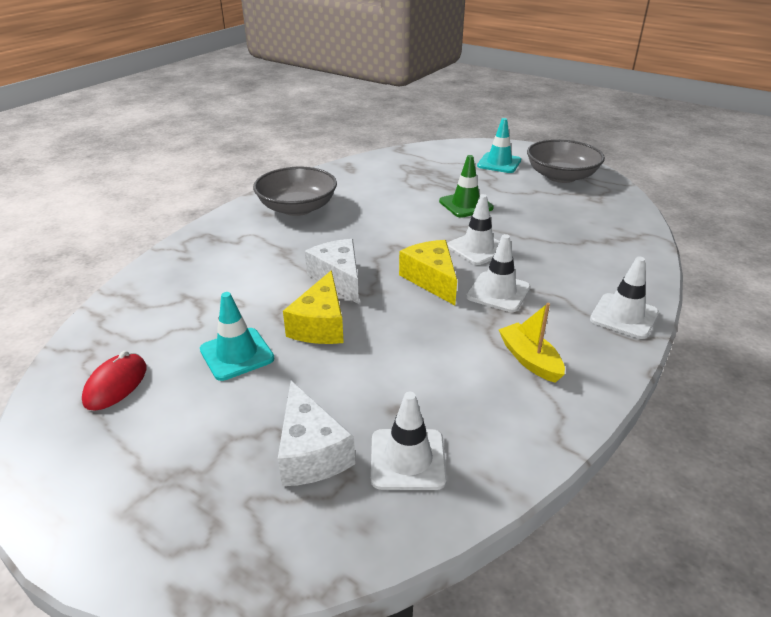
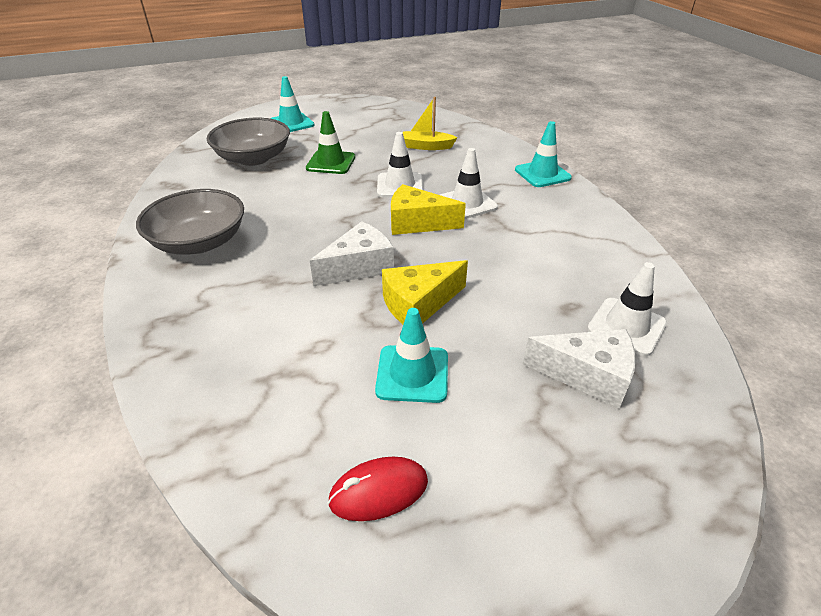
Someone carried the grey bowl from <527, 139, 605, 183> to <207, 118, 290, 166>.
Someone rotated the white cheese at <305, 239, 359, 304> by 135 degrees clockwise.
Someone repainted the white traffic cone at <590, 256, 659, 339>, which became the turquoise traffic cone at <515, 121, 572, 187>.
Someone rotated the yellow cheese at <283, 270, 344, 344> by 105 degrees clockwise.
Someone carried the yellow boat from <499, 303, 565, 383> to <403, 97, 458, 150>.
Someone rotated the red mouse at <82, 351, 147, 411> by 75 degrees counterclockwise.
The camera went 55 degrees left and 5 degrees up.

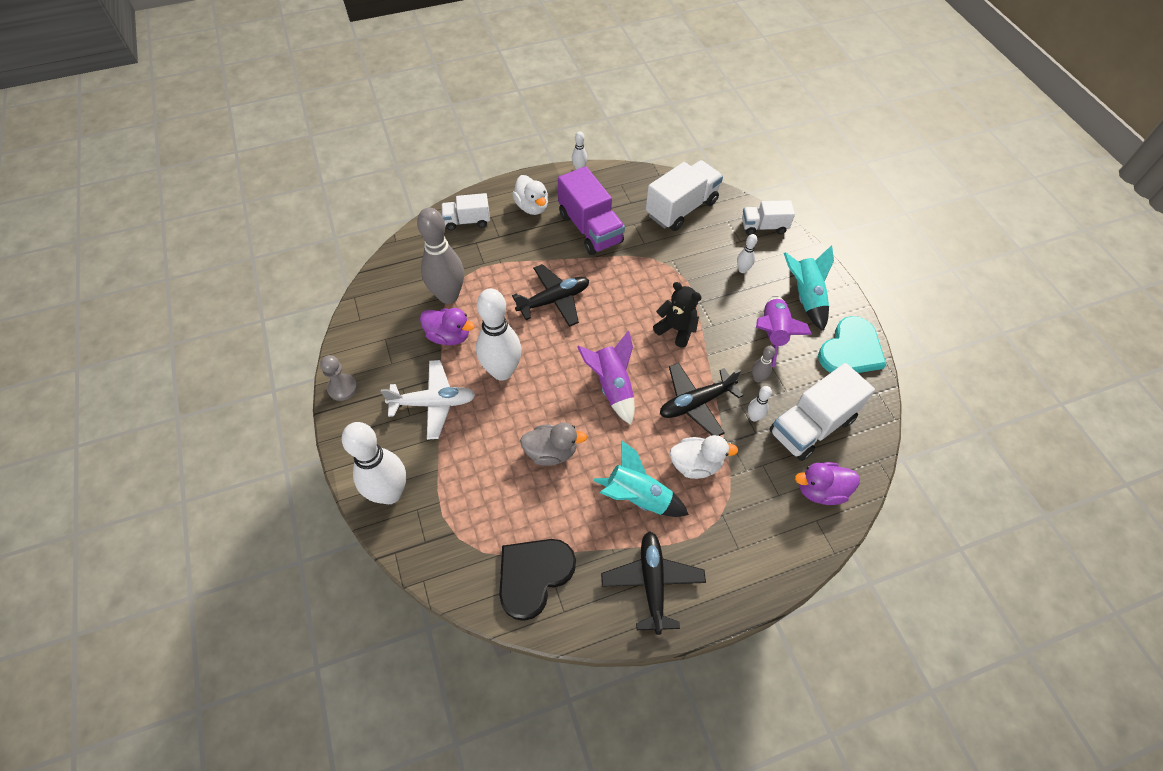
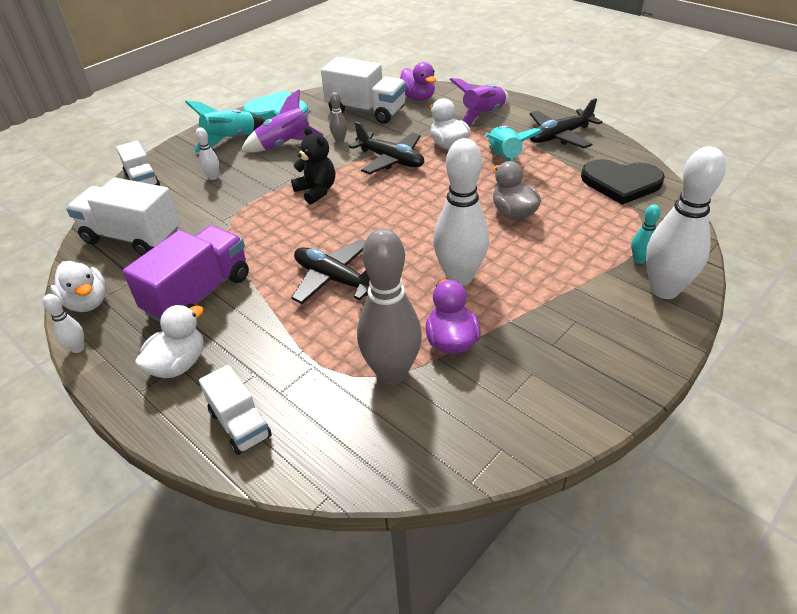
Someone rotated the black teddy bear at <653, 282, 702, 348> by 135 degrees clockwise.
Someone carried the purple rocket from <577, 330, 635, 425> to <449, 78, 509, 126>.
Someone took away the grey pawn at <320, 355, 357, 401>.
Someone took away the white plane at <381, 360, 475, 440>.
Someone took away the white bowling pin at <748, 386, 772, 422>.
Someone put down the turquoise bowling pin at <631, 204, 660, 264>.
Someone put down the white duck at <50, 261, 106, 312>.
The camera went 115 degrees left and 15 degrees down.

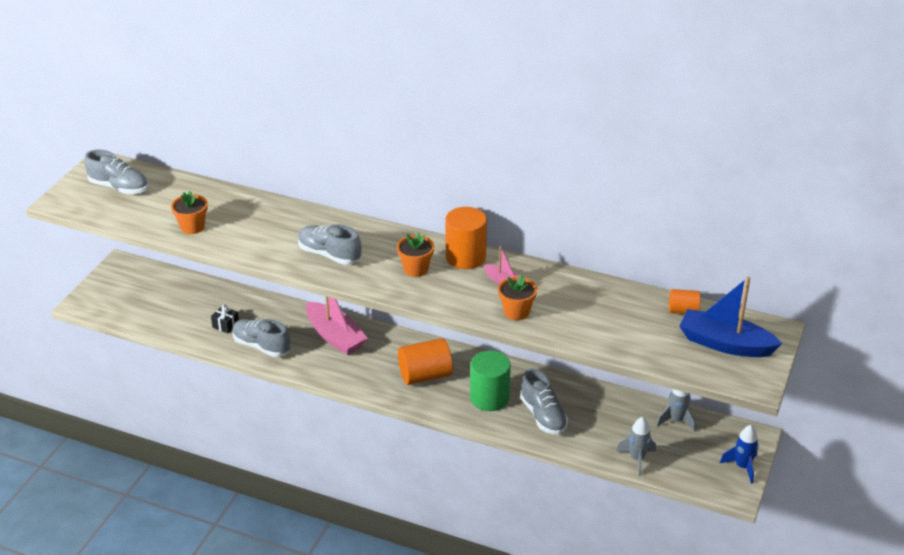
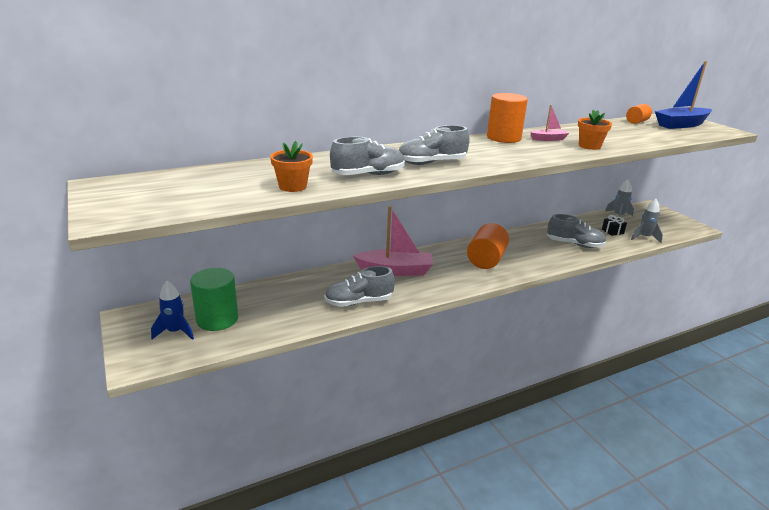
Someone carried the grey shoe from <85, 150, 148, 194> to <330, 137, 405, 175>.
Someone took away the orange flower pot at <397, 232, 434, 277>.
Someone carried the black gift from <211, 304, 239, 334> to <602, 215, 627, 236>.
Someone carried the green cylinder from <470, 351, 511, 411> to <190, 268, 238, 331>.
Someone carried the blue rocket from <720, 425, 759, 484> to <151, 281, 194, 340>.
The camera went 50 degrees left and 10 degrees down.

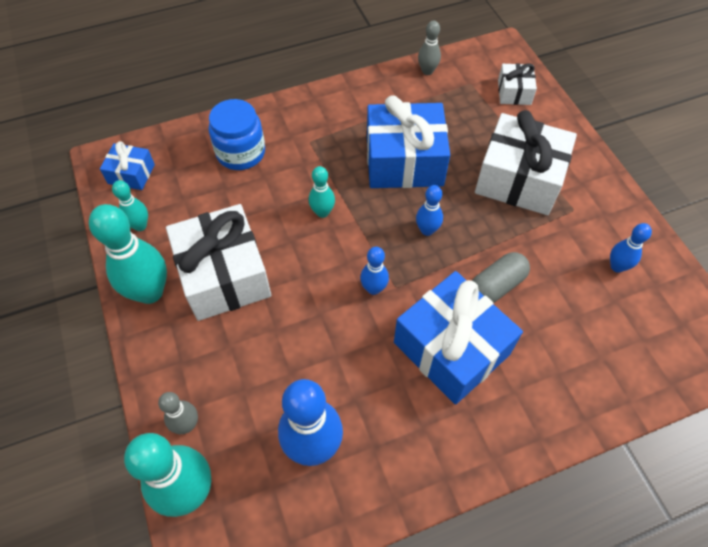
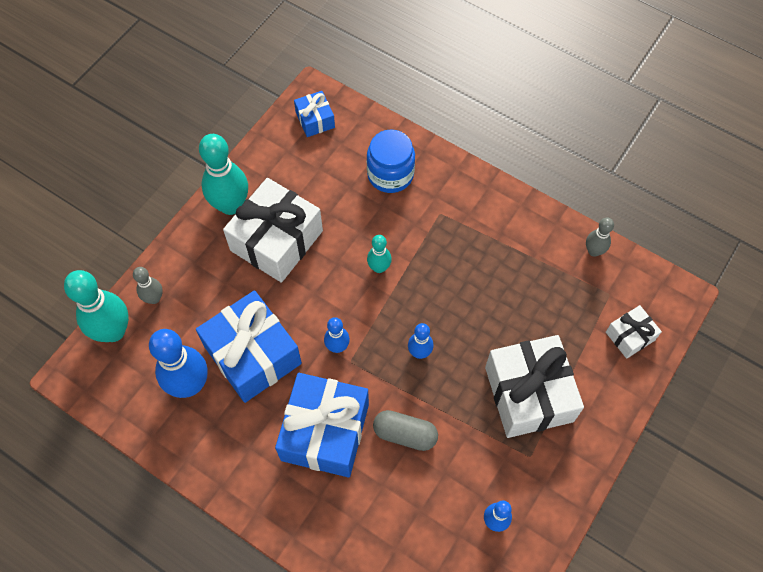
Someone carried the blue gift from <367, 95, 450, 188> to <196, 290, 302, 403>.
Someone took away the turquoise bowling pin at <112, 180, 148, 231>.
The camera went 55 degrees right and 5 degrees up.

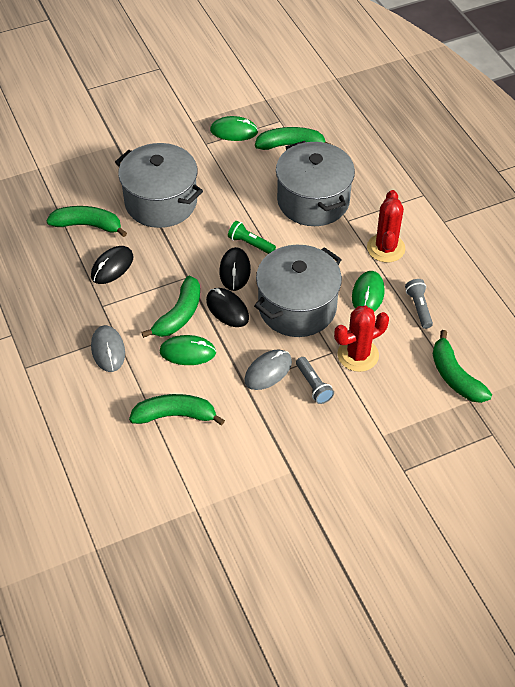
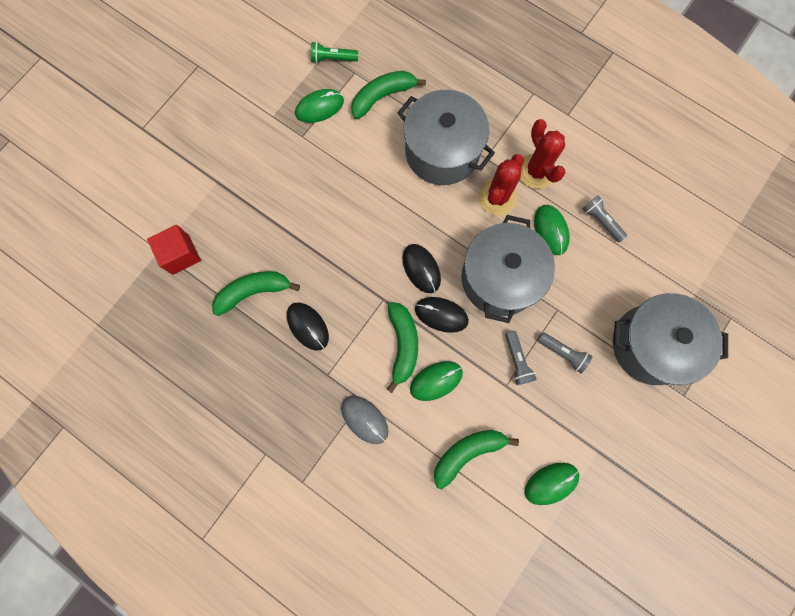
Someone carried the grey pot from <115, 143, 203, 228> to <613, 293, 728, 385>.
Someone carried the green flashlight from <228, 221, 276, 254> to <311, 42, 358, 63>.
Someone rotated the black mouse at <91, 246, 133, 284> by 45 degrees counterclockwise.
Someone carried the red cactus from <334, 305, 389, 372> to <478, 154, 524, 216>.
Someone took away the green banana at <433, 330, 492, 403>.
Someone swapped the grey mouse at <244, 349, 292, 390> for the grey flashlight at <505, 331, 536, 385>.
Someone put down the red cube at <147, 225, 201, 275>.
Someone put down the green mouse at <525, 463, 580, 505>.
The camera went 30 degrees left and 25 degrees up.

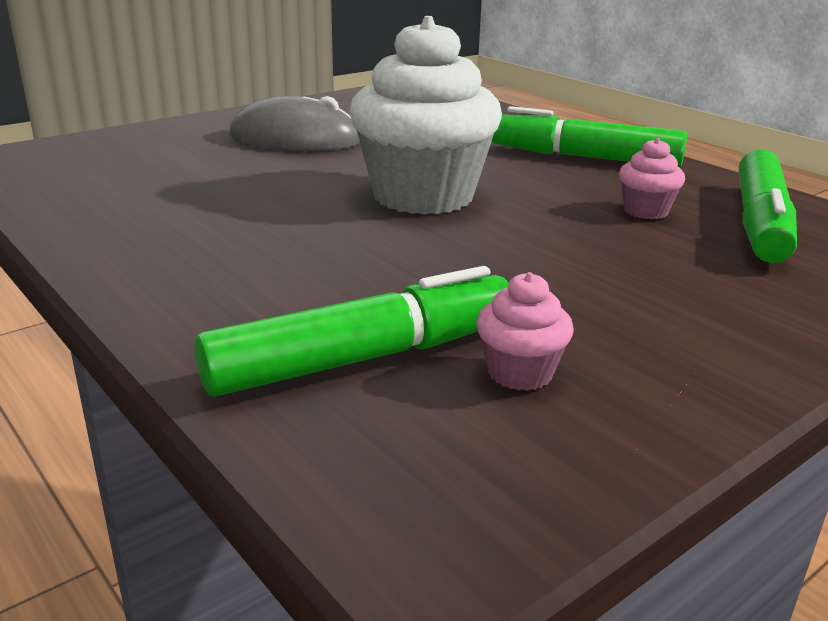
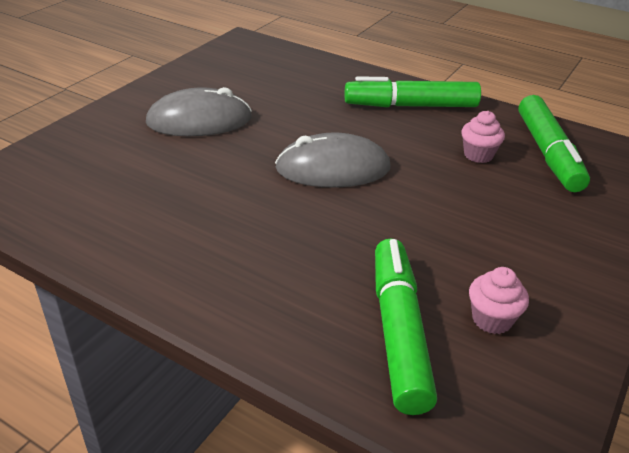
Someone swapped the white cupcake at <350, 16, 502, 215> for the grey mouse at <275, 133, 390, 188>.
Someone rotated the green marker at <194, 266, 509, 397> by 45 degrees counterclockwise.
The camera went 20 degrees left and 10 degrees up.

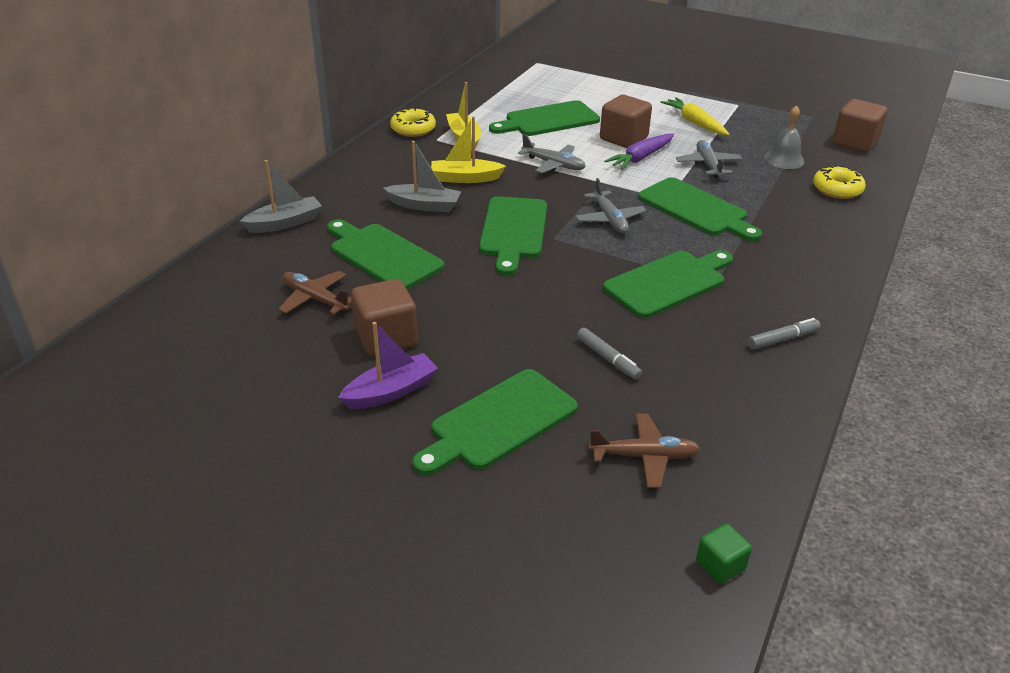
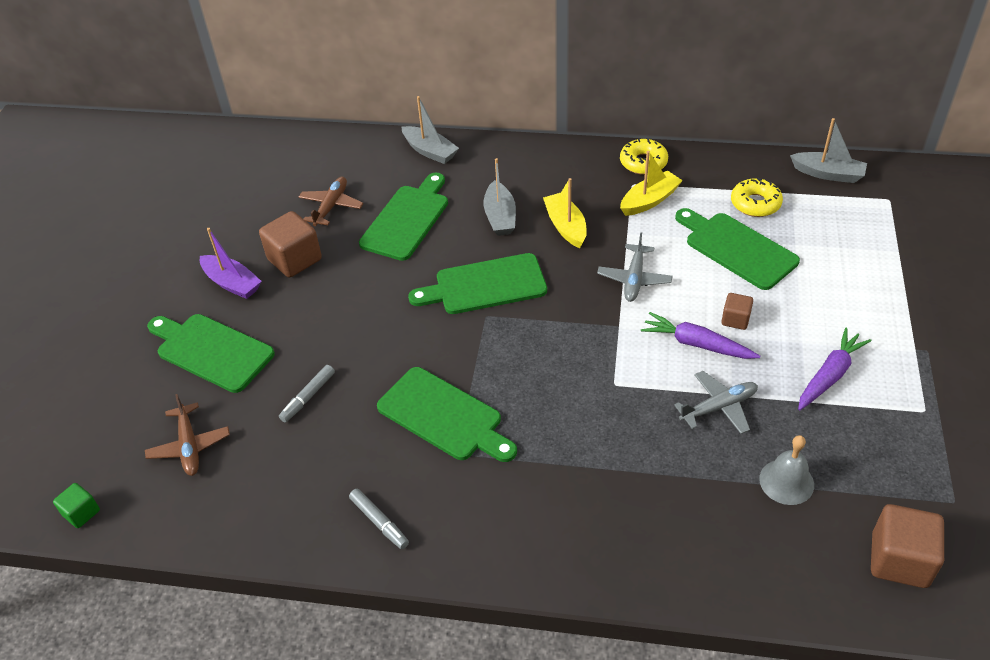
Someone scaled the brown cube at <600, 95, 652, 148> by 0.55.
Someone repainted the yellow carrot at <660, 97, 729, 135>, which became the purple carrot at <798, 328, 872, 410>.
Someone carried the yellow donut from <813, 165, 866, 199> to <731, 178, 783, 217>.
Someone took away the green cutting board at <638, 177, 762, 241>.
Someone took away the grey plane at <575, 178, 647, 234>.
Someone put down the grey boat at <790, 118, 867, 183>.
The camera went 75 degrees right and 10 degrees up.

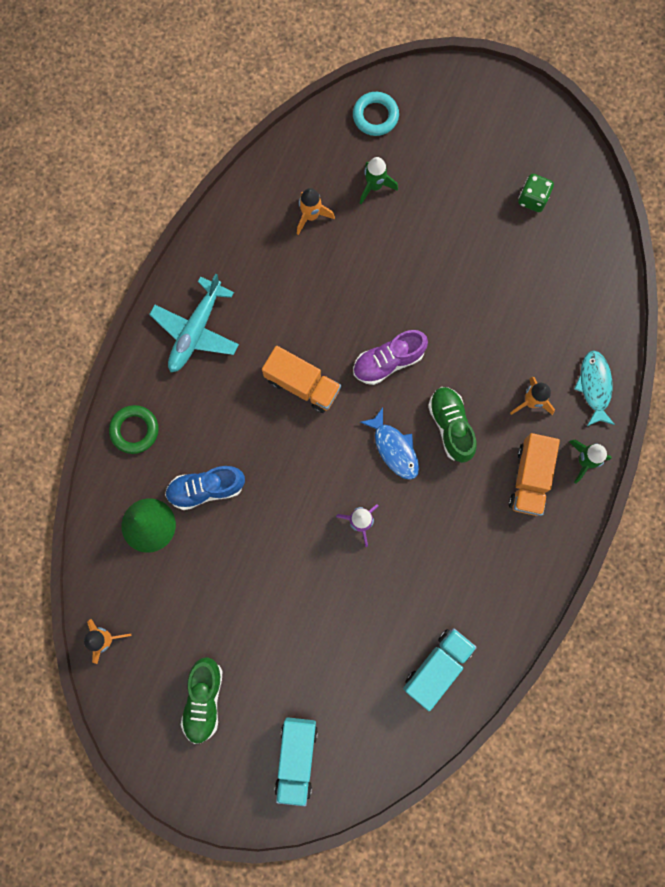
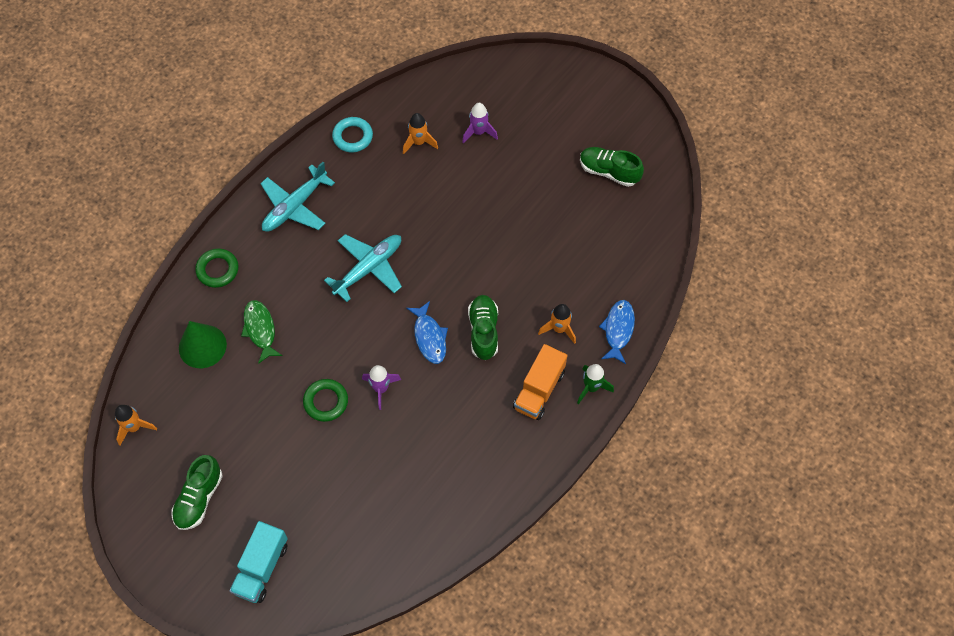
Someone carried the turquoise ring from <353, 92, 399, 136> to <332, 117, 373, 152>.
Someone repainted the green rocket at <360, 157, 398, 204>, which became the purple rocket at <462, 103, 498, 143>.
Someone swapped the green dice at <518, 174, 554, 212> for the green shoe at <580, 147, 644, 187>.
Someone took away the purple shoe at <353, 330, 428, 385>.
Someone swapped the orange truck at <262, 346, 341, 413> for the turquoise plane at <324, 234, 402, 302>.
Someone repainted the turquoise fish at <574, 350, 615, 426>, which became the blue fish at <599, 300, 635, 364>.
Someone swapped the blue shoe at <165, 466, 245, 510> for the green fish at <241, 300, 283, 364>.
Someone took away the turquoise truck at <403, 628, 477, 711>.
Someone put down the green ring at <303, 379, 348, 422>.
The camera went 15 degrees right and 15 degrees down.

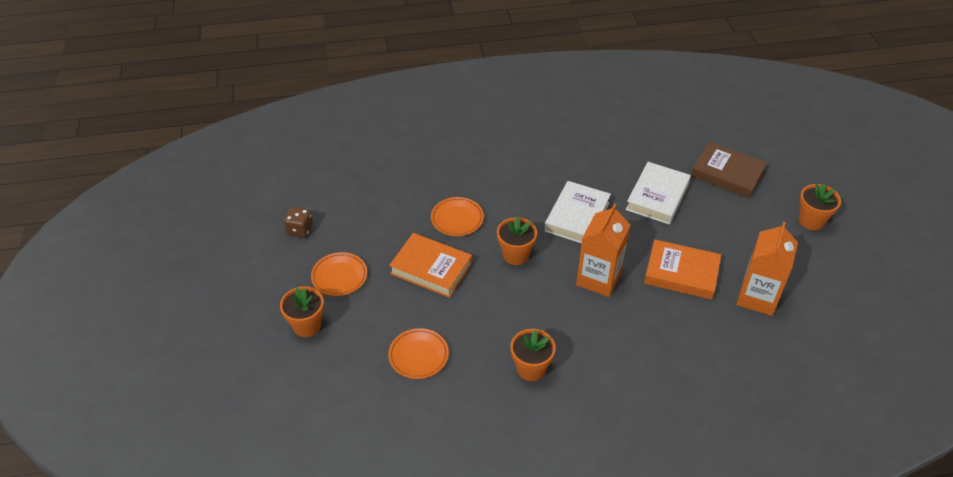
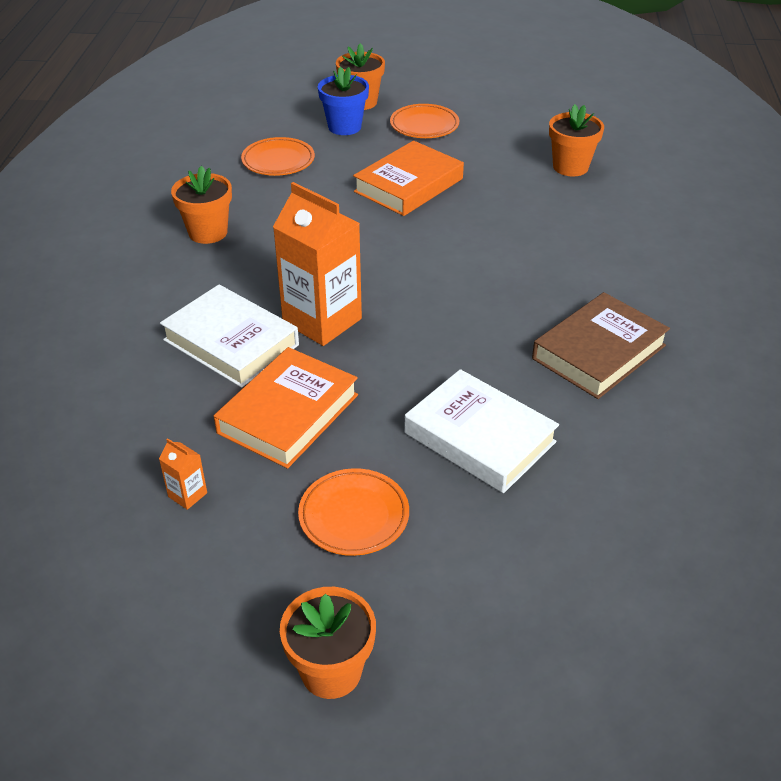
Someone carried the brown book from <691, 142, 767, 199> to <532, 292, 670, 399>.
Someone carried the white book from <544, 181, 611, 243> to <160, 285, 299, 388>.
Someone carried the orange plate from <431, 197, 484, 236> to <298, 468, 409, 556>.
Someone took away the brown dice at <284, 207, 313, 238>.
Someone carried the orange flower pot from <497, 217, 537, 265> to <549, 104, 604, 176>.
Someone scaled the orange carton at <736, 222, 798, 316> by 0.41.
Someone put down the blue flower pot at <318, 67, 369, 135>.
The camera went 105 degrees right and 5 degrees down.

